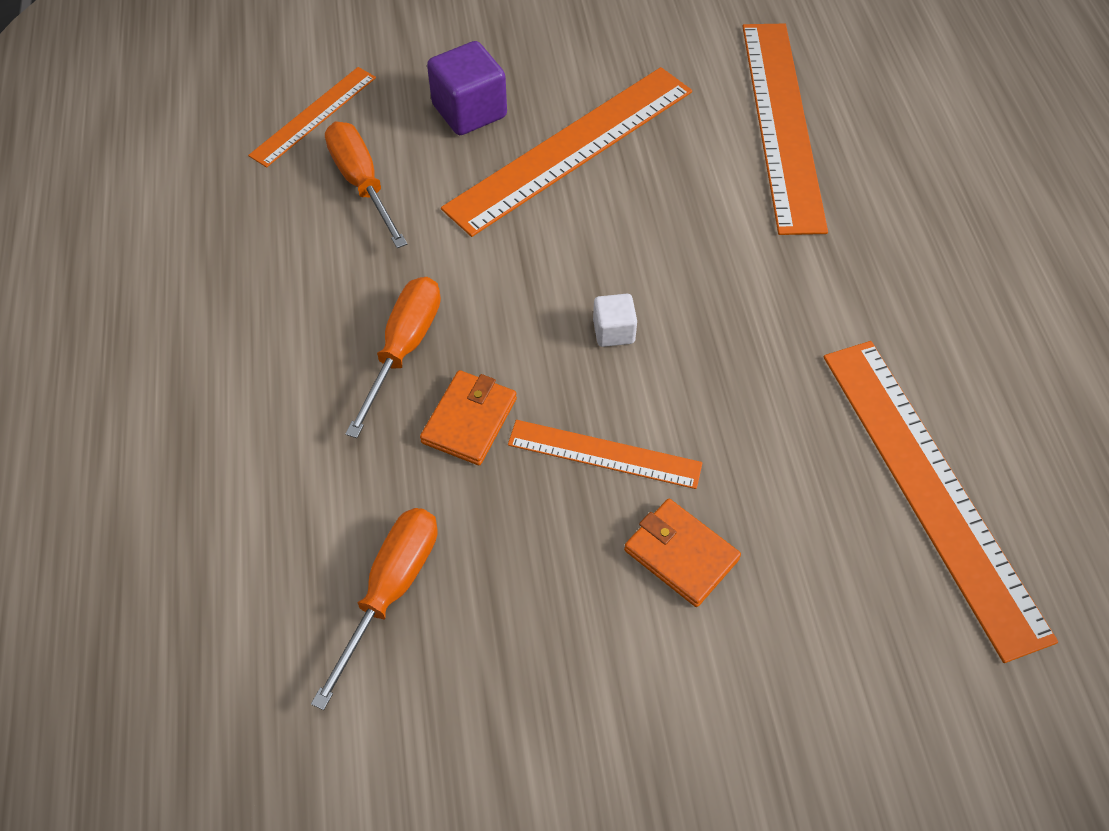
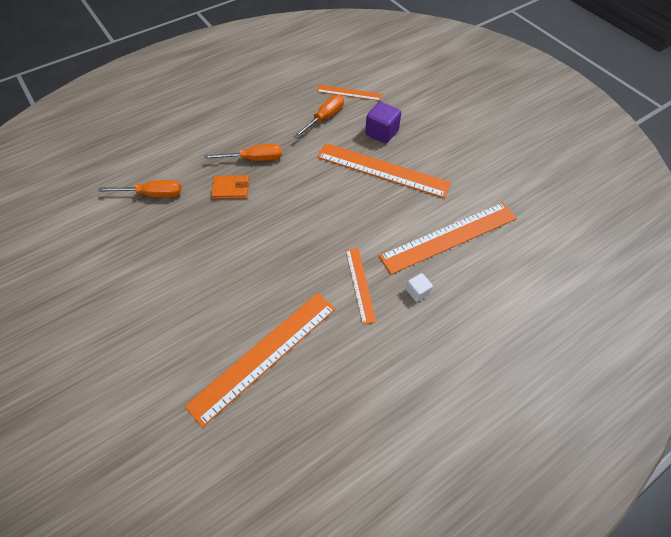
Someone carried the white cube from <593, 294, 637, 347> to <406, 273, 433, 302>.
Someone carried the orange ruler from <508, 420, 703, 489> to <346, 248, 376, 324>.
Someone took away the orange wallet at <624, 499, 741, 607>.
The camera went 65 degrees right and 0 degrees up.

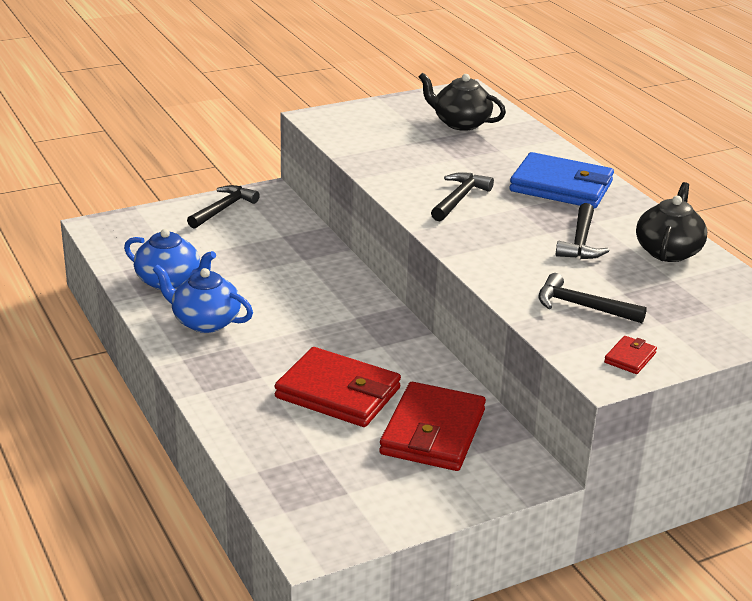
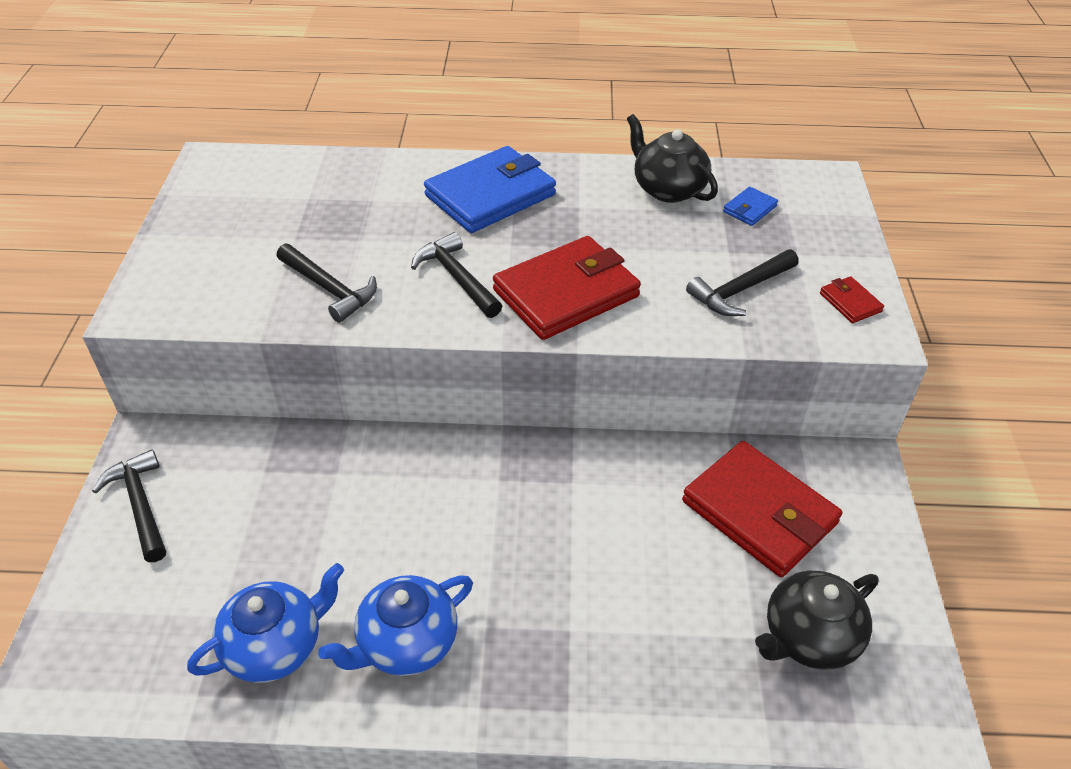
Someone carried the black teapot from <419, 73, 506, 131> to <755, 571, 879, 670>.
Someone carried the black hammer from <556, 203, 609, 259> to <277, 244, 377, 323>.
Someone carried the red wallet from <275, 347, 401, 427> to <493, 236, 641, 340>.
Someone put down the blue wallet at <723, 187, 778, 226>.
The camera went 60 degrees left and 15 degrees up.

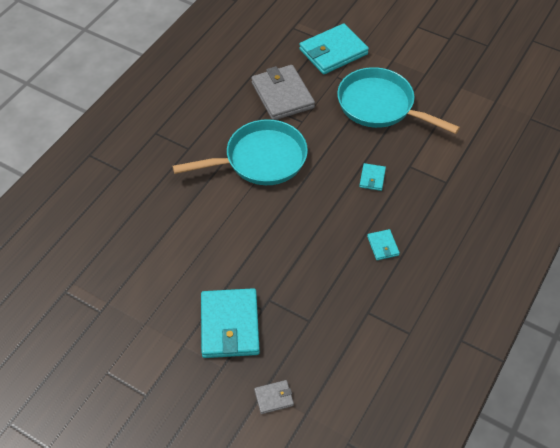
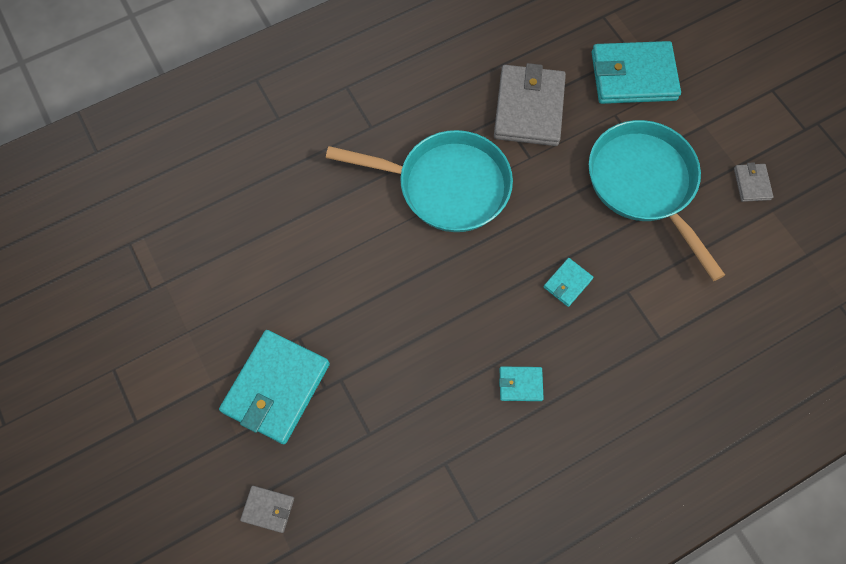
Someone rotated the turquoise wallet at <367, 229, 400, 260> by 75 degrees clockwise.
Someone put down the grey wallet at <734, 162, 773, 202>.
The camera went 30 degrees right and 15 degrees up.

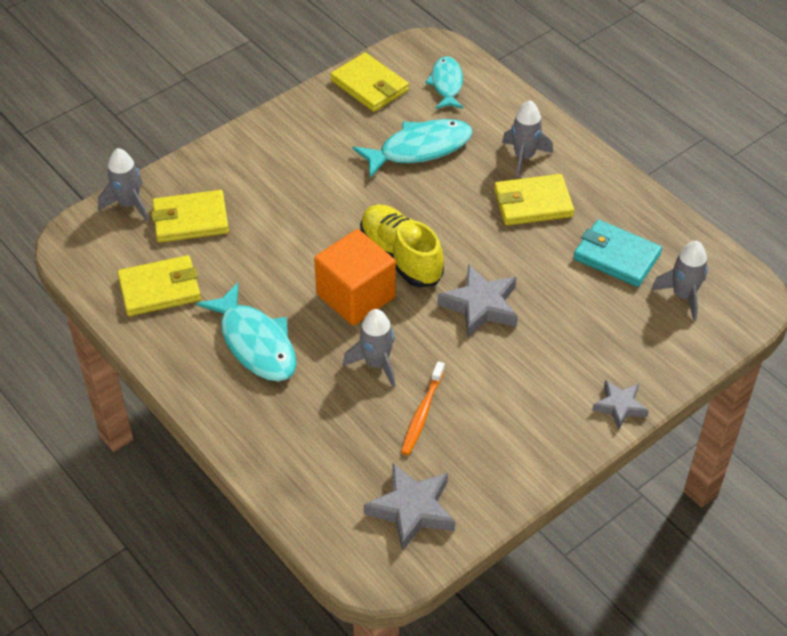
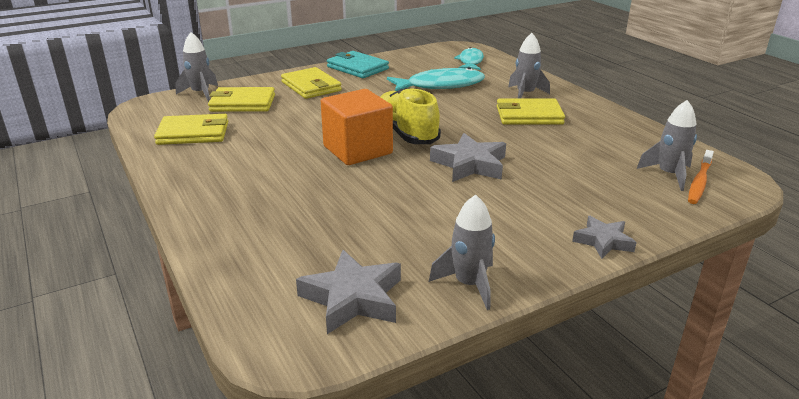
Someone carried the yellow wallet from <331, 52, 409, 112> to <281, 67, 342, 99>.
Someone carried the turquoise wallet from <573, 220, 662, 287> to <327, 51, 389, 78>.
Someone took away the turquoise fish at <196, 282, 297, 381>.
Someone carried the grey rocket from <343, 309, 395, 388> to <429, 195, 495, 310>.
Someone carried the orange toothbrush from <401, 361, 445, 455> to <688, 150, 714, 204>.
The camera went 10 degrees right and 20 degrees down.

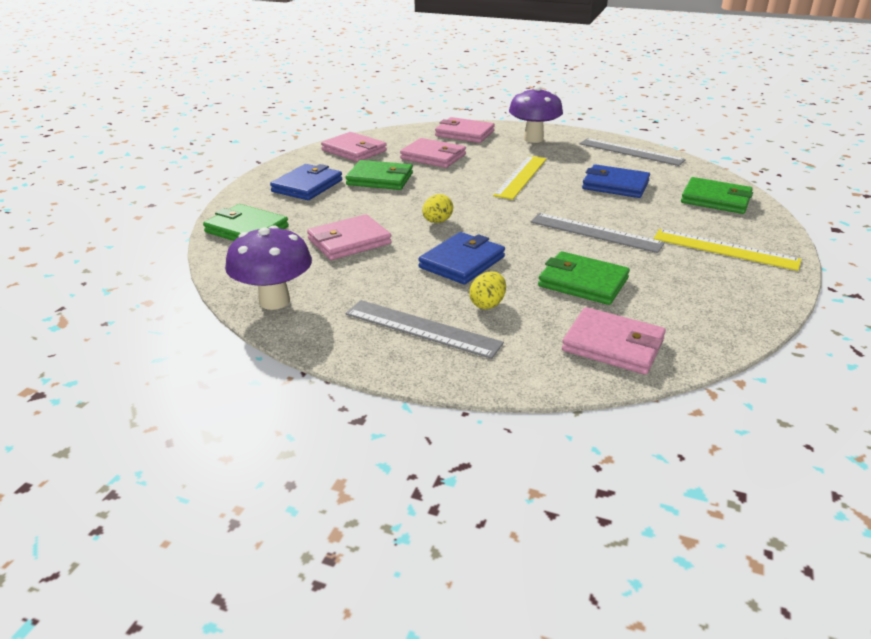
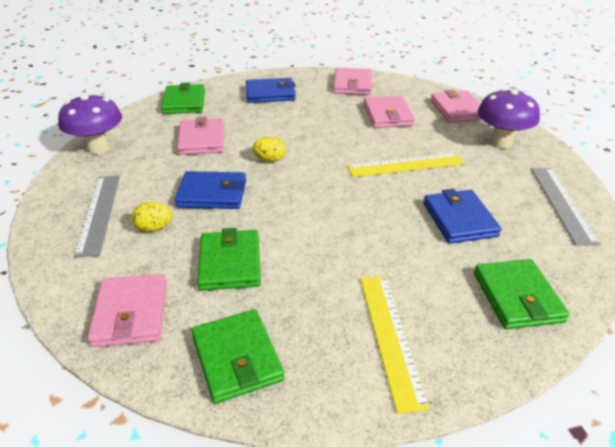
Someone carried the green wallet from <345, 160, 413, 190> to <192, 309, 285, 404>.
Someone took away the grey ruler at <530, 213, 665, 253>.
Someone rotated the pink wallet at <307, 214, 392, 260> by 60 degrees clockwise.
The camera went 55 degrees right and 5 degrees up.

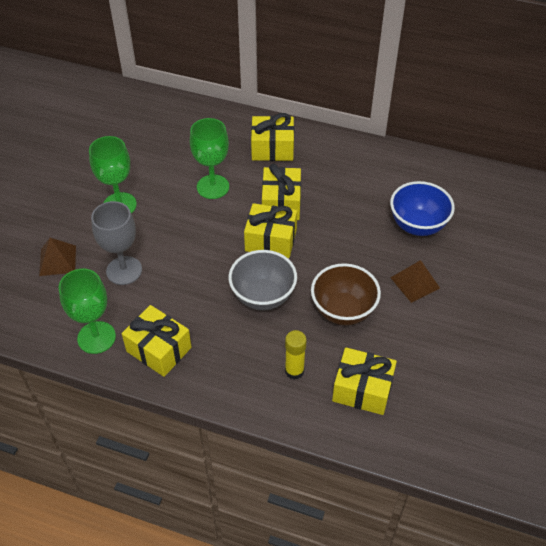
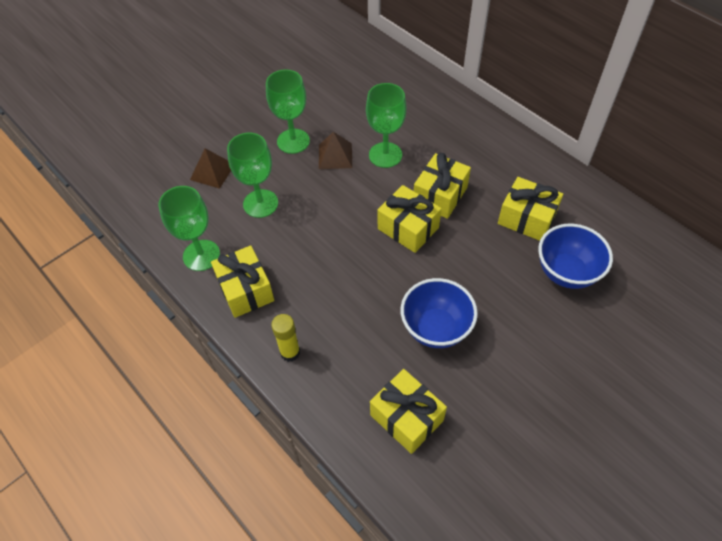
Someone carried the yellow gift from <251, 113, 294, 161> to <498, 177, 563, 241>.
Someone repainted the grey goblet at <91, 201, 142, 285>, which became the green goblet at <227, 133, 278, 218>.
Someone took away the grey bowl at <229, 250, 297, 311>.
Someone carried the brown pyramid from <390, 260, 440, 303> to <319, 132, 352, 169>.
Someone repainted the brown bowl at <311, 263, 381, 325>, which became the blue bowl at <401, 278, 478, 348>.
Someone carried the yellow glue stick from <285, 330, 307, 380> to <271, 314, 300, 362>.
The camera went 30 degrees right and 5 degrees up.

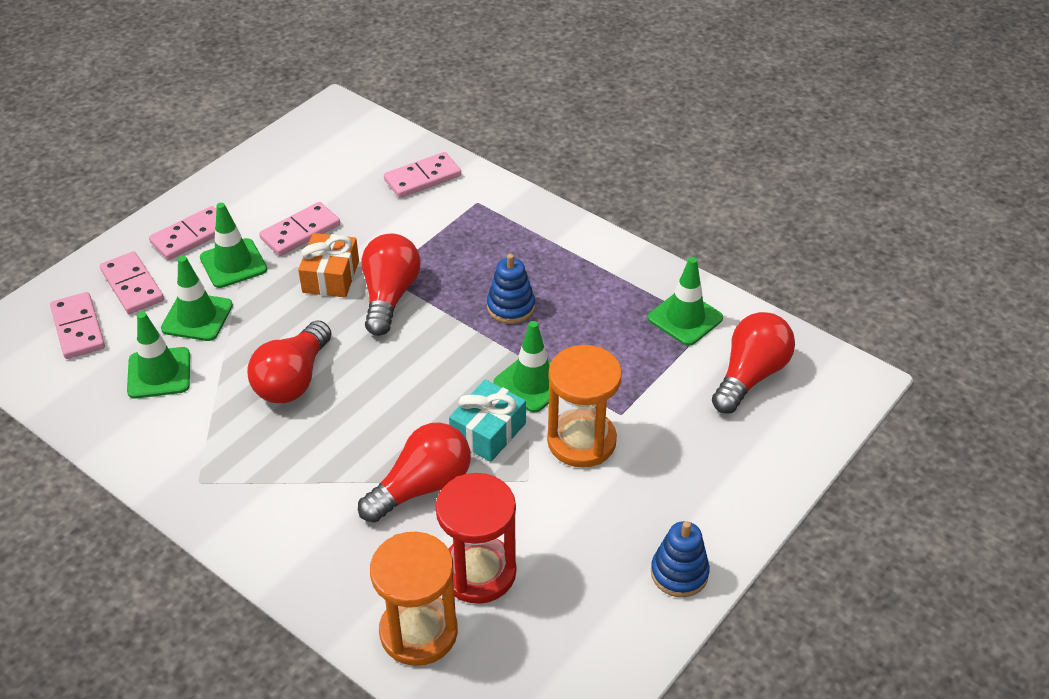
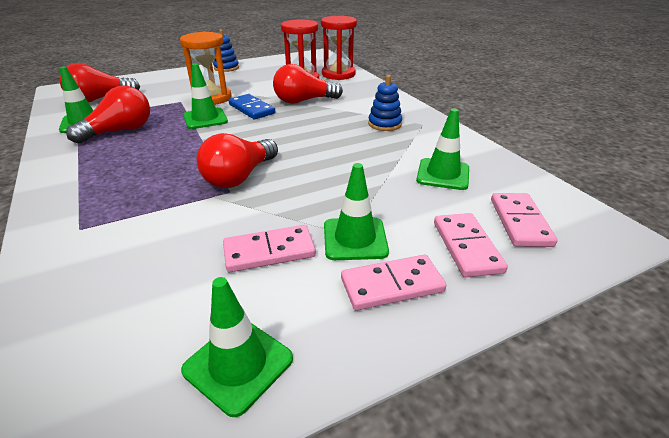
Someone took away the pink domino at <384, 152, 461, 198>.
Someone took away the orange gift at <298, 233, 359, 297>.
Someone carried the blue stacking toy from <487, 254, 535, 324> to <368, 75, 402, 131>.
Someone carried the green traffic cone from <161, 256, 233, 341> to <181, 277, 293, 417>.
Someone carried the red light bulb from <247, 320, 332, 403> to <66, 85, 150, 144>.
Someone swapped the turquoise gift at <449, 379, 526, 462> for the blue domino at <228, 94, 275, 119>.
Someone repainted the orange hourglass at <370, 532, 458, 666>, which became the red hourglass at <321, 16, 357, 80>.
The camera went 155 degrees left and 10 degrees down.

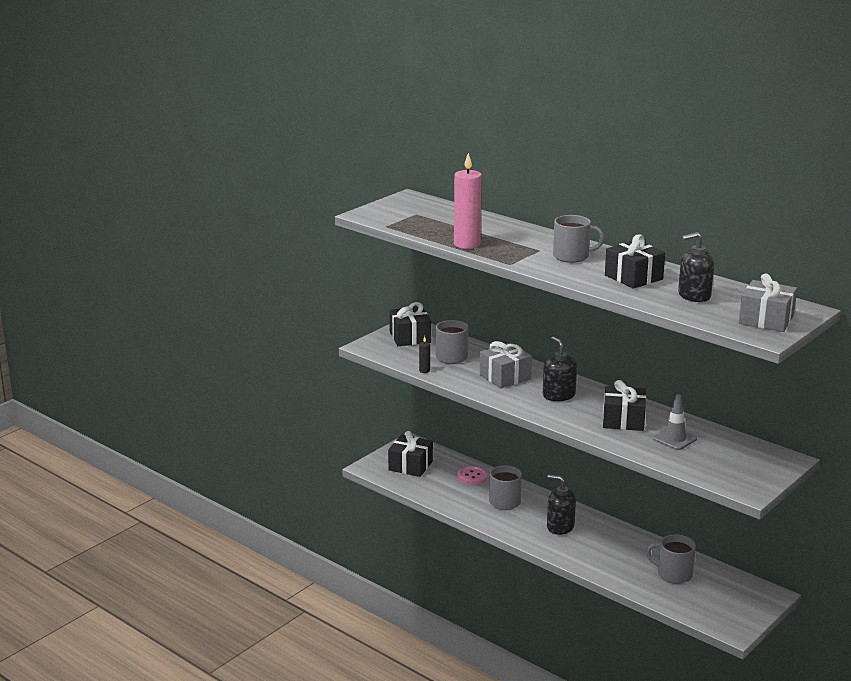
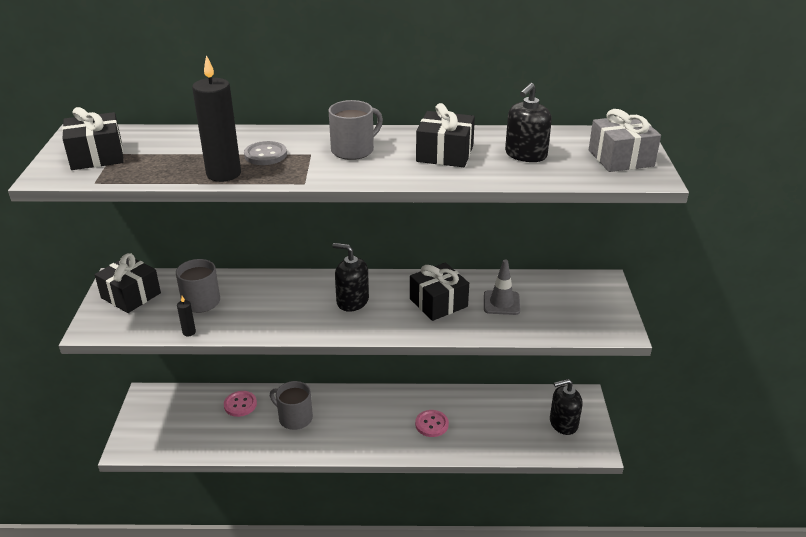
Someone repainted the pink candle at <454, 153, 482, 249>, which became the black candle at <192, 55, 241, 182>.
Someone took away the grey gift at <480, 341, 532, 388>.
Someone carried the black gift from <388, 431, 433, 477> to <62, 107, 124, 170>.
Someone carried the black soap dispenser from <547, 474, 576, 535> to <550, 379, 583, 435>.
Someone took away the grey mug at <646, 534, 696, 584>.
Someone put down the grey button at <244, 141, 287, 165>.
Someone put down the pink button at <415, 410, 449, 437>.
The camera went 40 degrees left and 10 degrees up.

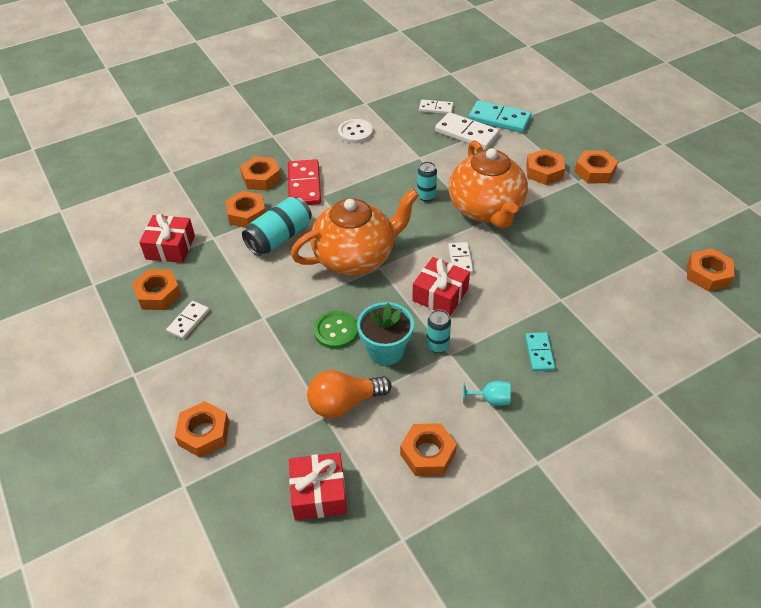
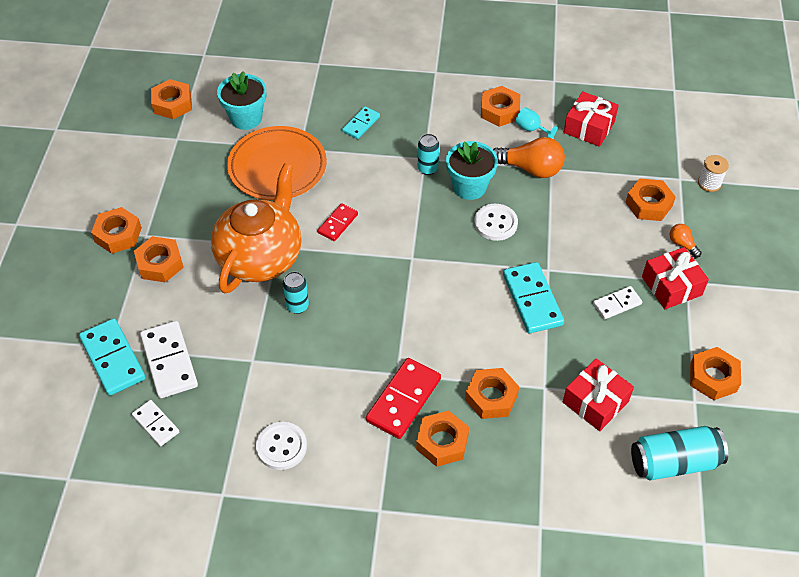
Someone took away the orange teapot at <291, 189, 419, 275>.
Someone carried the turquoise can from <242, 197, 312, 256> to <631, 426, 728, 480>.
Someone repainted the white domino at <448, 242, 473, 274>, which became the red domino at <317, 203, 358, 241>.
Someone carried the red gift from <412, 257, 470, 316> to <642, 247, 709, 309>.
Someone carried the orange nut from <132, 269, 181, 310> to <690, 347, 741, 400>.
Someone repainted the green button at <314, 311, 358, 349>, which became the white button at <474, 204, 518, 241>.
Someone carried the turquoise goblet from <463, 381, 511, 406> to <515, 107, 557, 138>.
Someone put down the turquoise flower pot at <217, 71, 266, 130>.
Someone put down the orange plate at <227, 126, 327, 200>.
Someone put down the white spool at <698, 155, 729, 192>.
Someone put down the orange light bulb at <670, 224, 702, 258>.
Someone put down the turquoise domino at <503, 262, 564, 333>.
The camera went 145 degrees left and 5 degrees up.

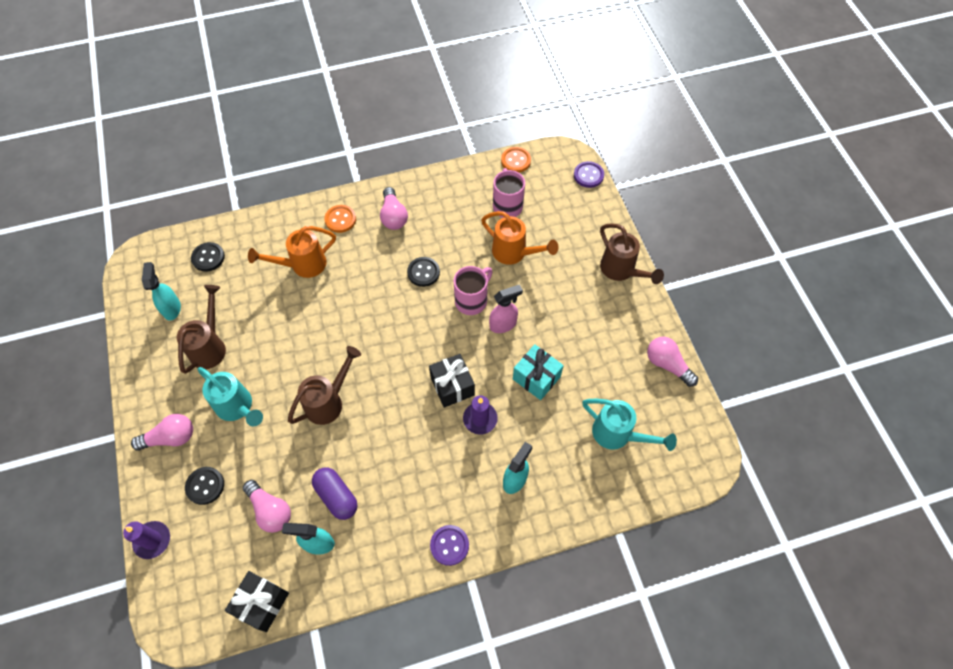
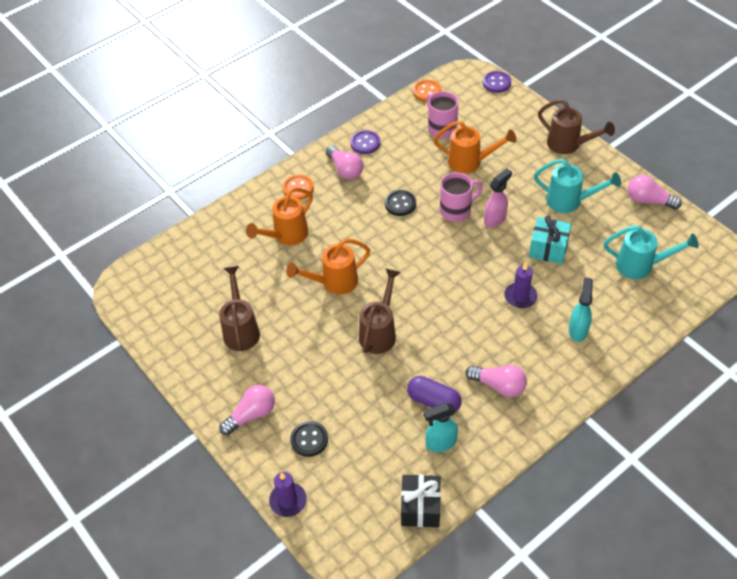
Someone took away the black button at <191, 242, 225, 272>.
Someone took away the turquoise spray bottle at <142, 262, 181, 321>.
Someone rotated the pink mug at <453, 266, 492, 315> by 45 degrees clockwise.
Someone took away the black gift at <429, 354, 475, 408>.
Someone carried the turquoise watering can from <197, 367, 263, 426> to <534, 159, 621, 213>.
Someone carried the pink light bulb from <243, 480, 291, 533> to <465, 365, 527, 397>.
Someone carried the purple button from <430, 525, 469, 566> to <350, 130, 380, 154>.
Someone put down the orange watering can at <286, 239, 370, 295>.
The camera went 20 degrees left and 10 degrees down.

